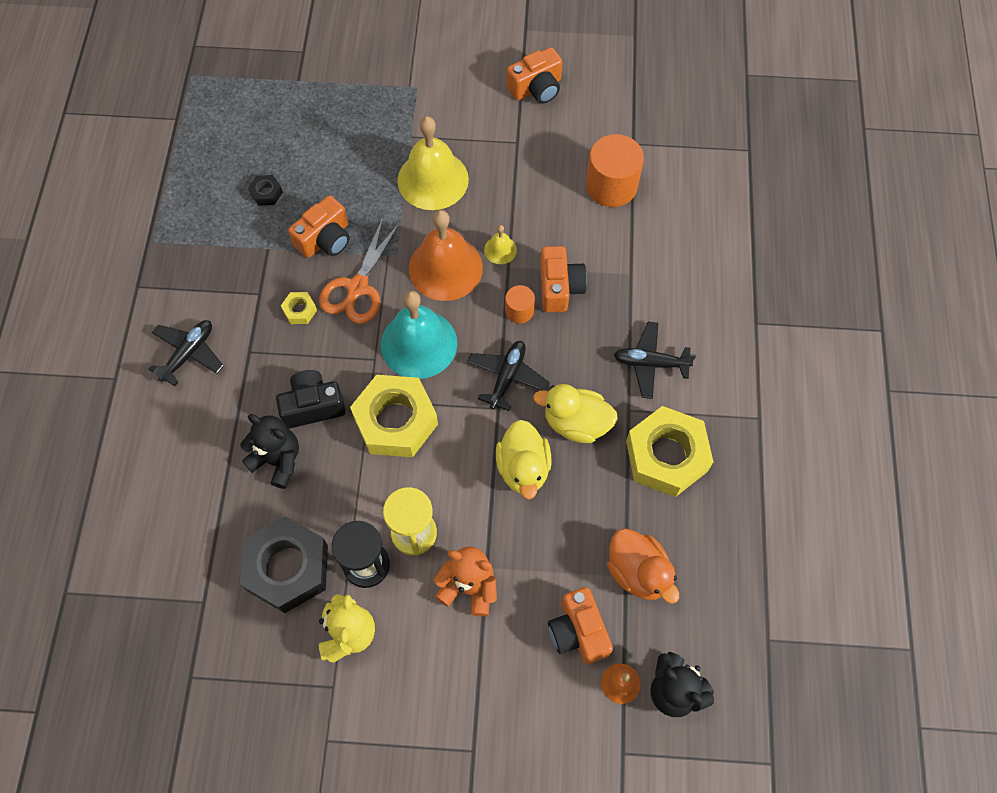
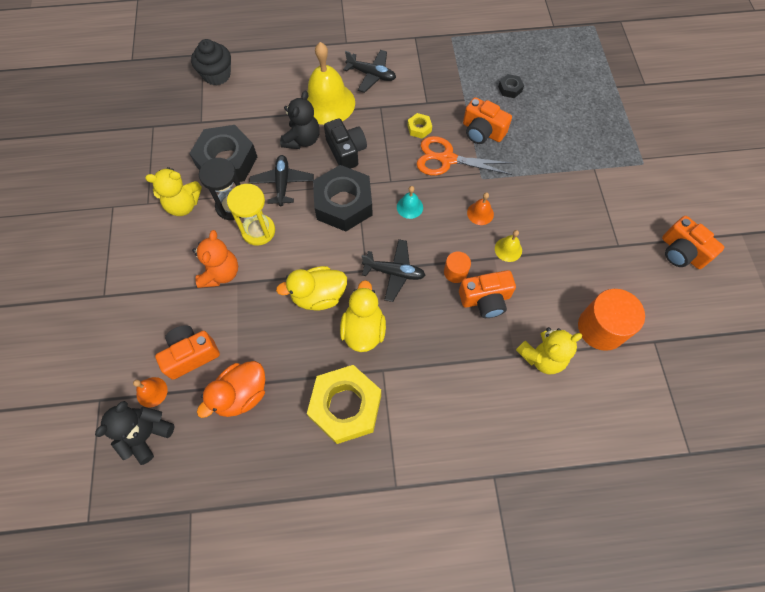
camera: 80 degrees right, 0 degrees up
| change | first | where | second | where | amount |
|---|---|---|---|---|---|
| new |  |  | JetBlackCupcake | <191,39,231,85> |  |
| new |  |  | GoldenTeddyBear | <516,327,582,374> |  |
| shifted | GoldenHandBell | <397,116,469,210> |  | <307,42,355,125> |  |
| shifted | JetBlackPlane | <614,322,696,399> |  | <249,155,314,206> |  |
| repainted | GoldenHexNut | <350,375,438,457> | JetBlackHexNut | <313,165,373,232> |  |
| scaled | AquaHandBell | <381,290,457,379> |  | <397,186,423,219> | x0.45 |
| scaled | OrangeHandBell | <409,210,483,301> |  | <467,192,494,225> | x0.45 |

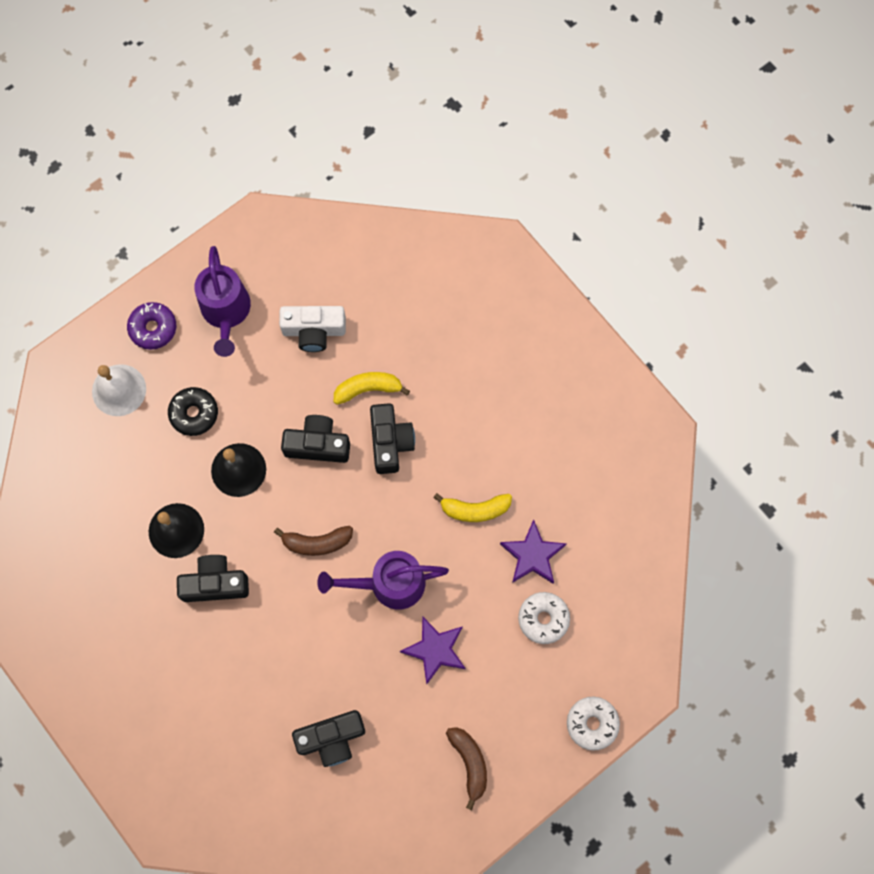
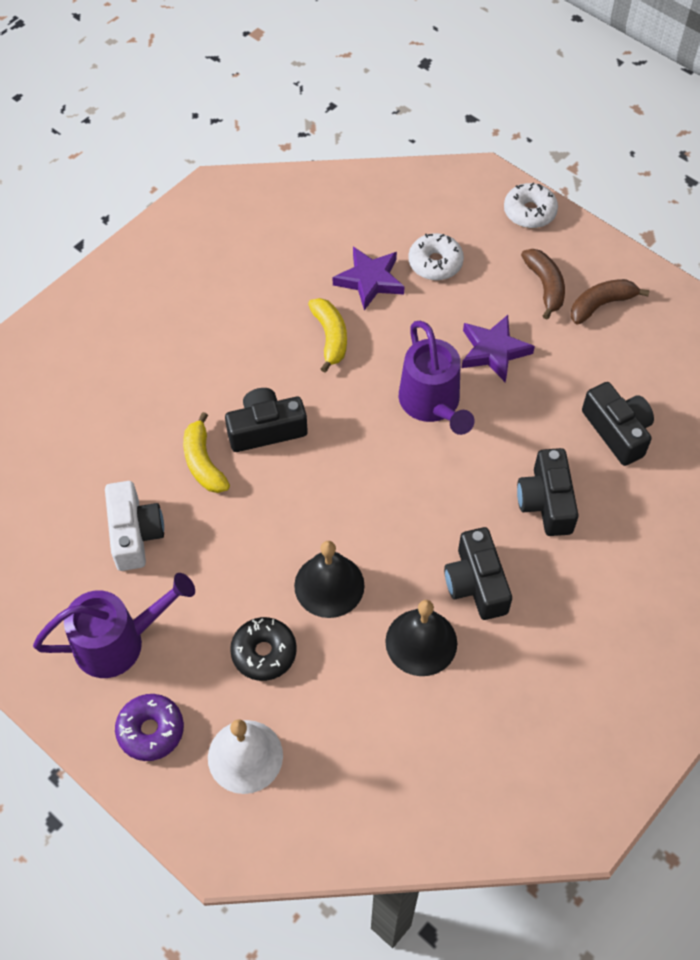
camera: 100 degrees left, 15 degrees down
| change | first | where | second | where | amount |
|---|---|---|---|---|---|
| shifted | RussetBanana | <274,526,353,556> |  | <521,249,565,320> |  |
| shifted | JetBlackCamera | <281,415,350,463> |  | <517,448,579,536> |  |

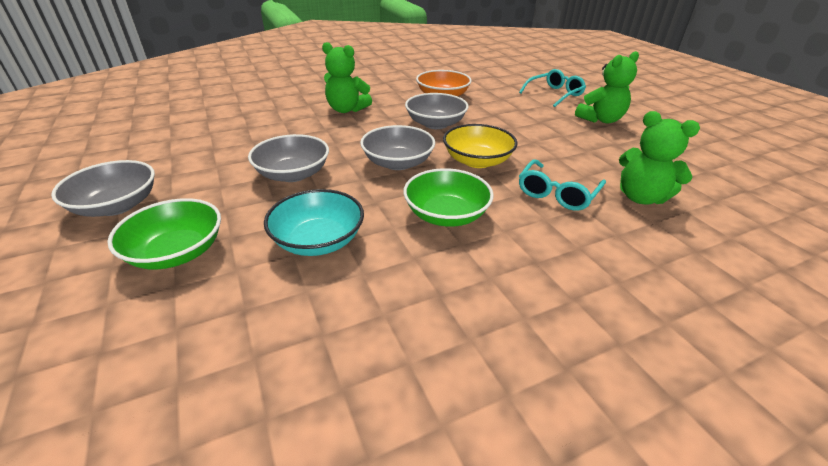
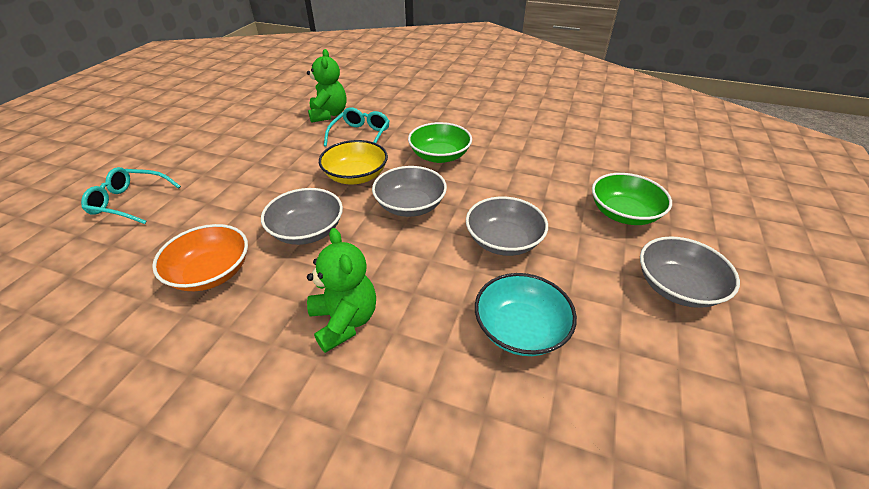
camera: 135 degrees left, 5 degrees up
| change | first | where | second | where | amount |
|---|---|---|---|---|---|
| gone | GreenTeddyBear | <575,51,639,123> |  |  |  |
| shifted | AquaBowl | <264,189,364,256> |  | <475,273,577,356> |  |
| rotated | AquaSpectacles | <519,159,606,211> |  | <324,107,390,146> | 60 degrees counterclockwise |

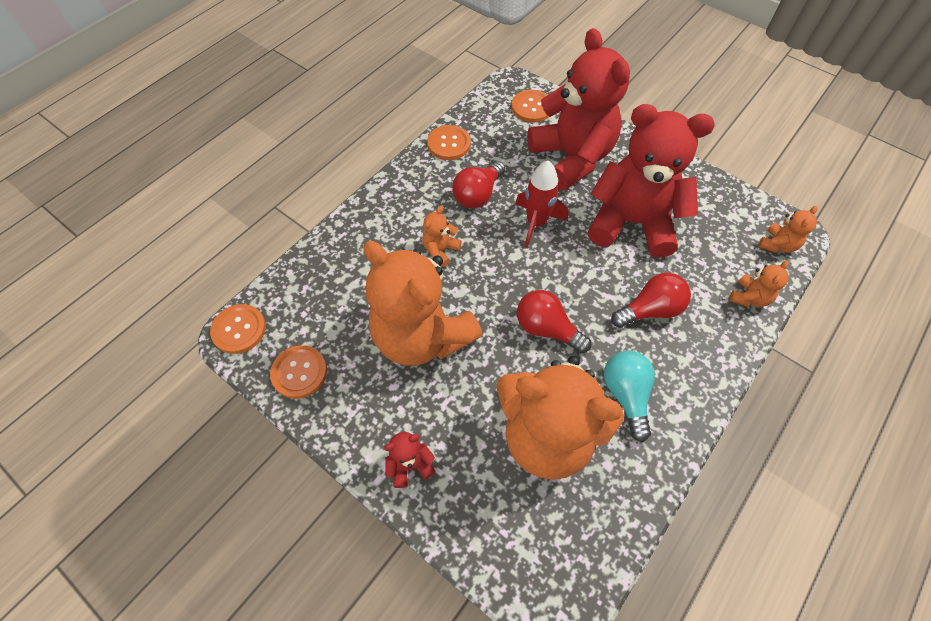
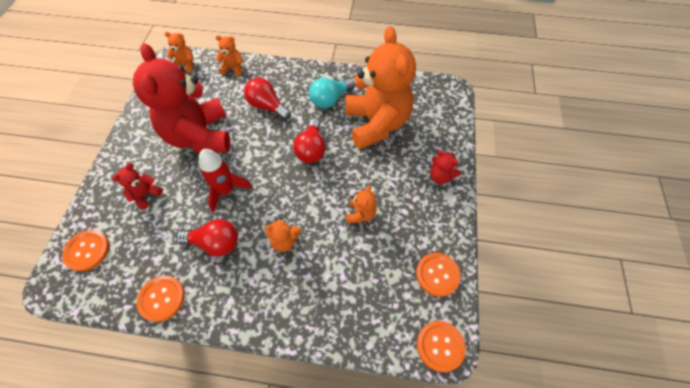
camera: 120 degrees left, 0 degrees up
| change | first | where | second | where | amount |
|---|---|---|---|---|---|
| scaled | OrangeTeddyBear | <364,241,483,366> |  | <346,185,377,223> | x0.40 |
| scaled | CrimsonTeddyBear | <527,28,630,191> |  | <112,163,163,210> | x0.40 |

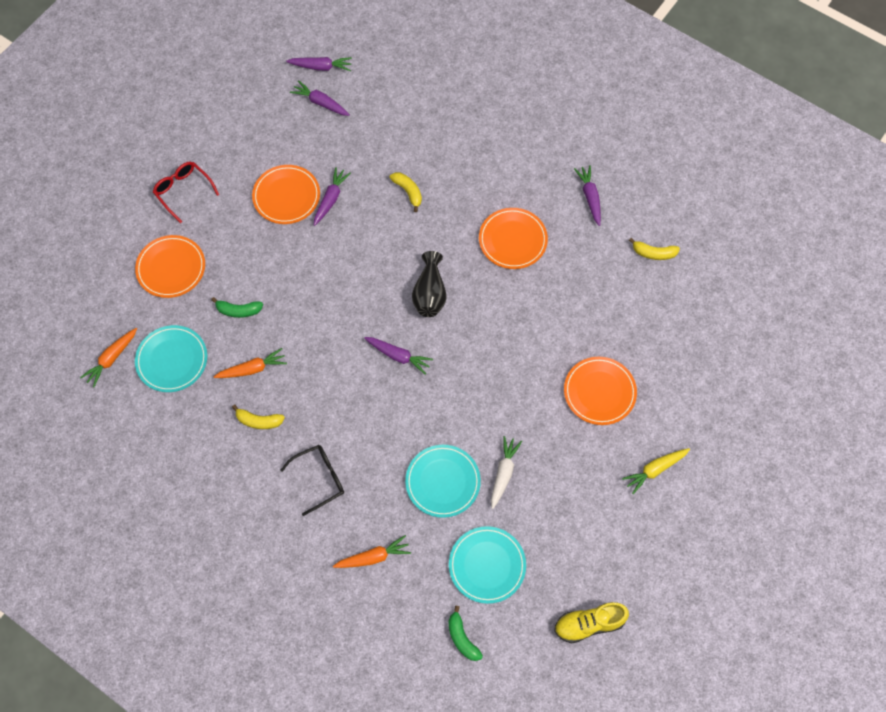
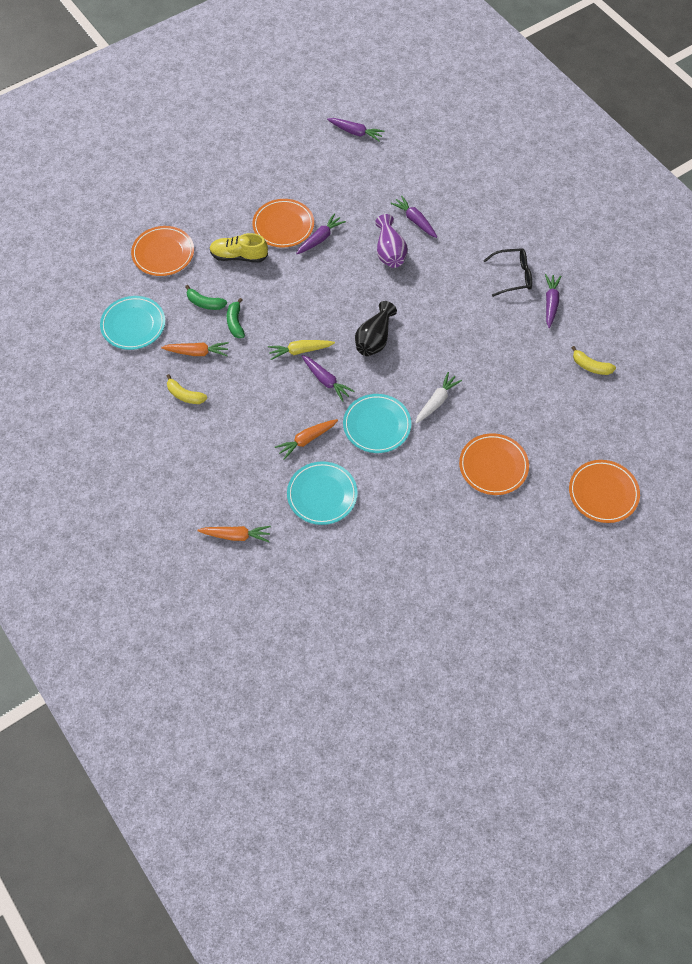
camera: 20 degrees right, 5 degrees down
| change | first | where | second | where | amount |
|---|---|---|---|---|---|
| gone | CrimsonSpectacles | <153,162,219,223> |  |  |  |
| shifted | OrangeCarrot | <80,328,137,387> |  | <275,419,338,460> |  |
| shifted | JetBlackSpectacles | <280,445,344,516> |  | <483,248,532,297> |  |
| shifted | RoyalPurpleCarrot | <290,80,350,116> |  | <390,196,437,238> |  |
| shifted | GreenBanana | <448,606,483,661> |  | <227,298,245,338> |  |
| shifted | AquaPlate | <449,526,526,604> |  | <343,394,411,453> |  |
| shifted | OrangePlate | <479,208,548,269> |  | <569,460,640,523> |  |
| shifted | PureWhiteCarrot | <491,436,522,509> |  | <415,372,462,424> |  |
| shifted | GoldenShoe | <554,602,629,644> |  | <209,233,268,263> |  |
| shifted | GoldenCarrot | <622,448,690,494> |  | <268,340,335,360> |  |
| swapped | GoldenBanana | <389,172,422,212> | RoyalPurpleFlowerVase | <375,214,408,268> |  |

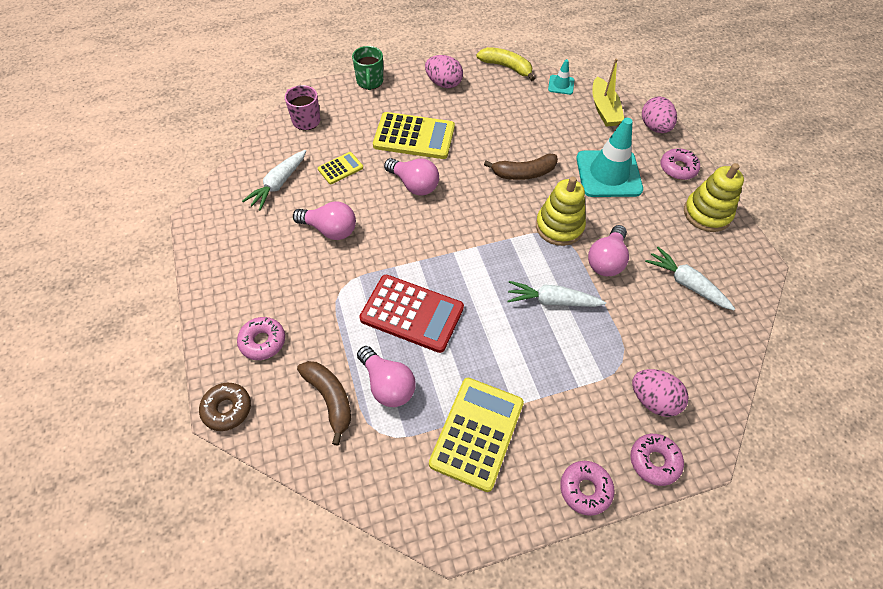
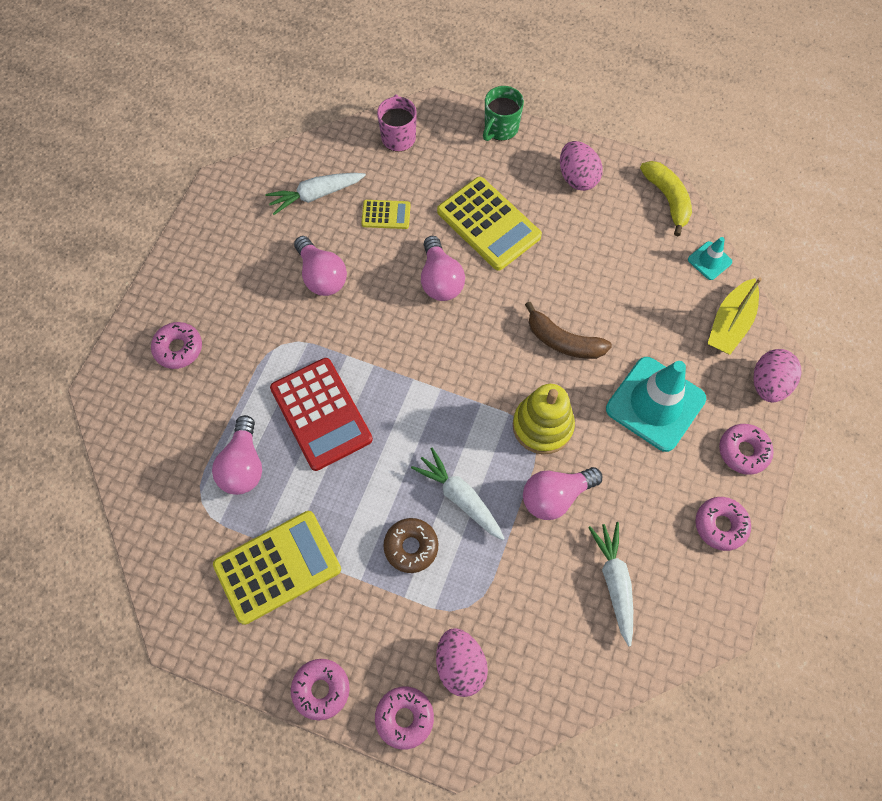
camera: 40 degrees right, 10 degrees up
| change | first | where | second | where | amount |
|---|---|---|---|---|---|
| gone | RussetBanana | <297,361,351,446> |  |  |  |
| shifted | RussetDonut | <199,383,251,431> |  | <383,518,438,573> |  |
| swapped | GoldenStackingToy | <684,163,744,232> | RosePinkDonut | <695,497,751,551> |  |

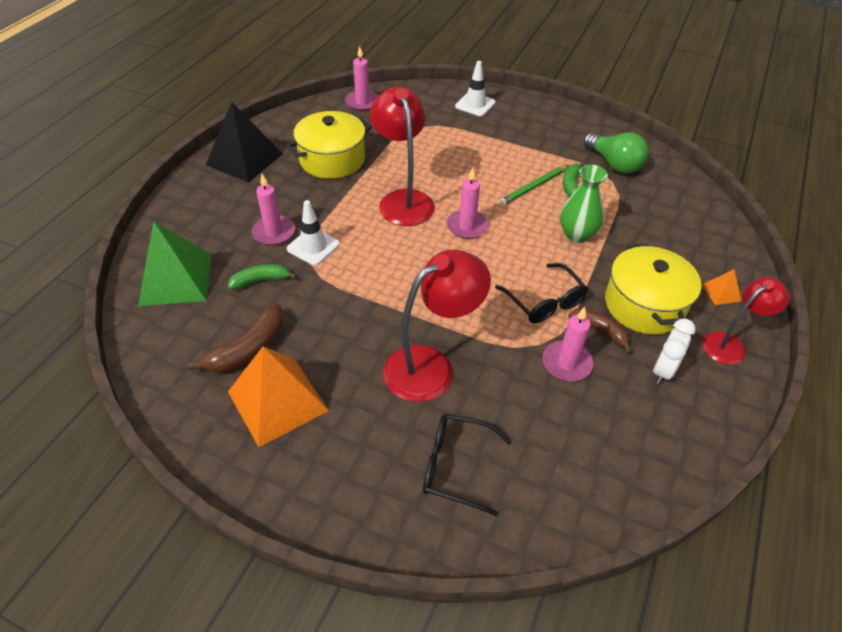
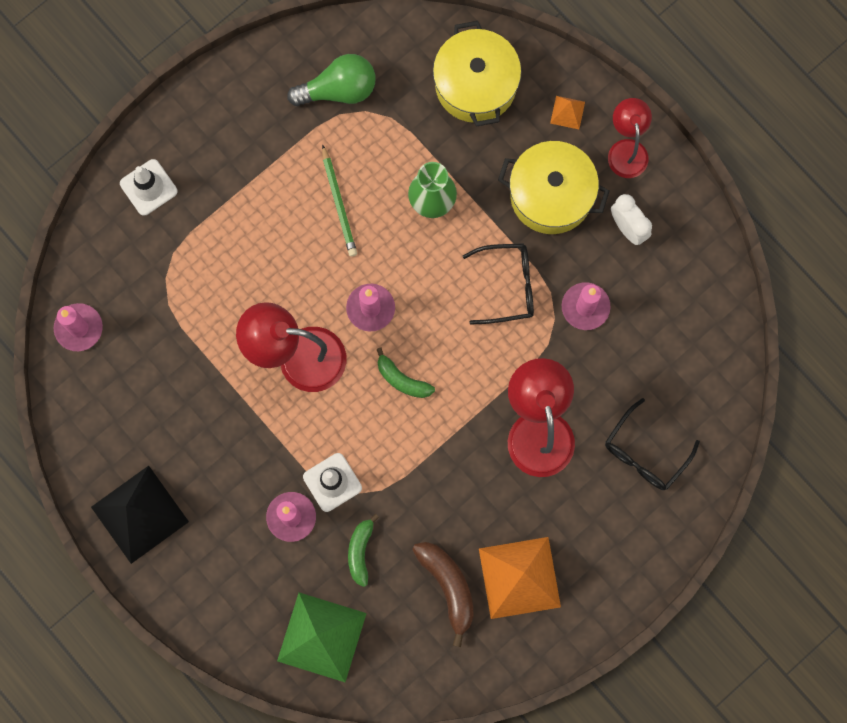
camera: 65 degrees left, 30 degrees up
| change | first | where | second | where | amount |
|---|---|---|---|---|---|
| gone | RussetBanana | <569,308,632,353> |  |  |  |
| shifted | GoldenPot | <286,111,372,179> |  | <433,21,521,127> |  |
| shifted | GreenBanana | <563,162,585,197> |  | <377,347,435,398> |  |

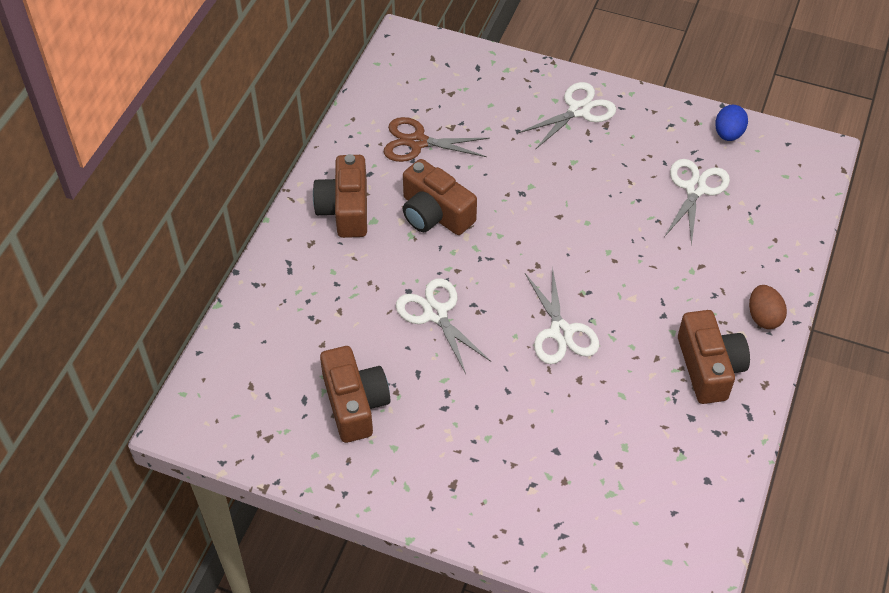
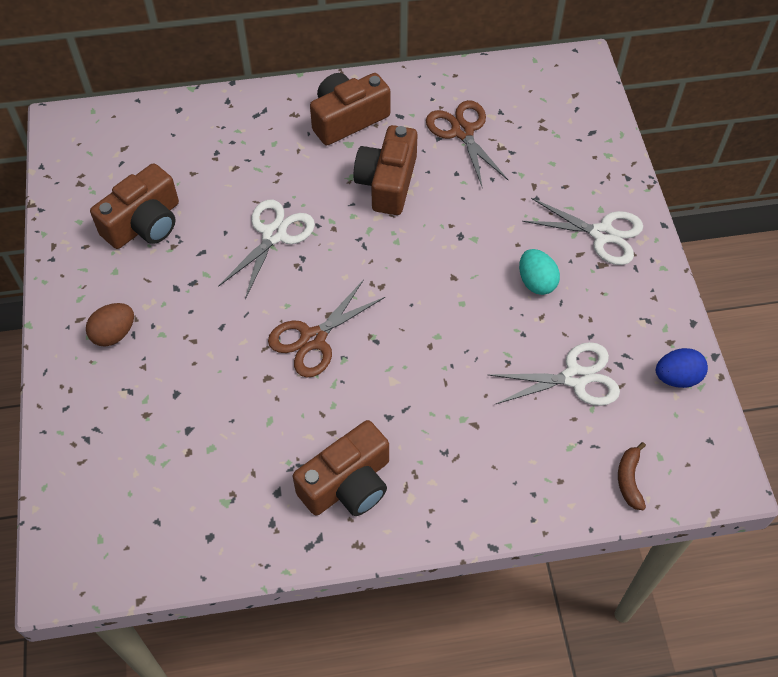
camera: 60 degrees right, 5 degrees up
| change | first | where | second | where | amount |
|---|---|---|---|---|---|
| new |  |  | AquaToyEgg | <519,249,560,295> |  |
| new |  |  | RussetBanana | <618,442,646,510> |  |
| shifted | RussetToyEgg | <749,285,787,329> |  | <86,303,134,347> |  |
| repainted | PureWhitePairOfScissors | <525,266,599,364> | RussetPairOfScissors | <268,279,385,378> |  |

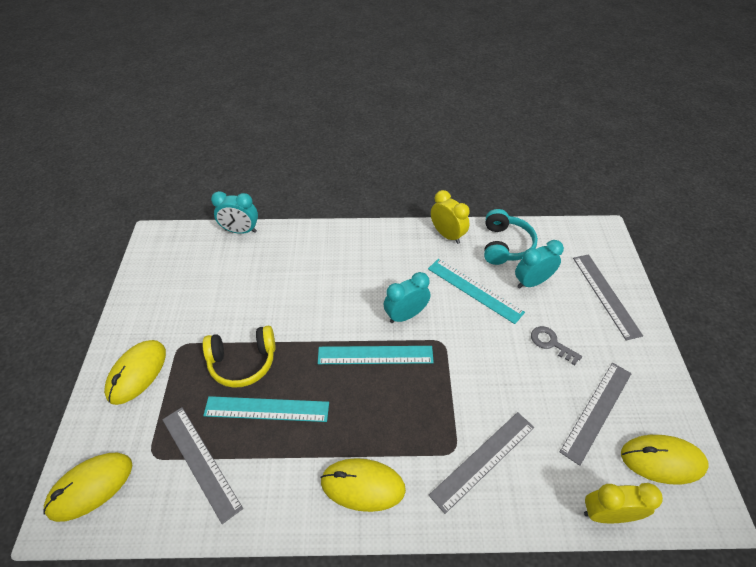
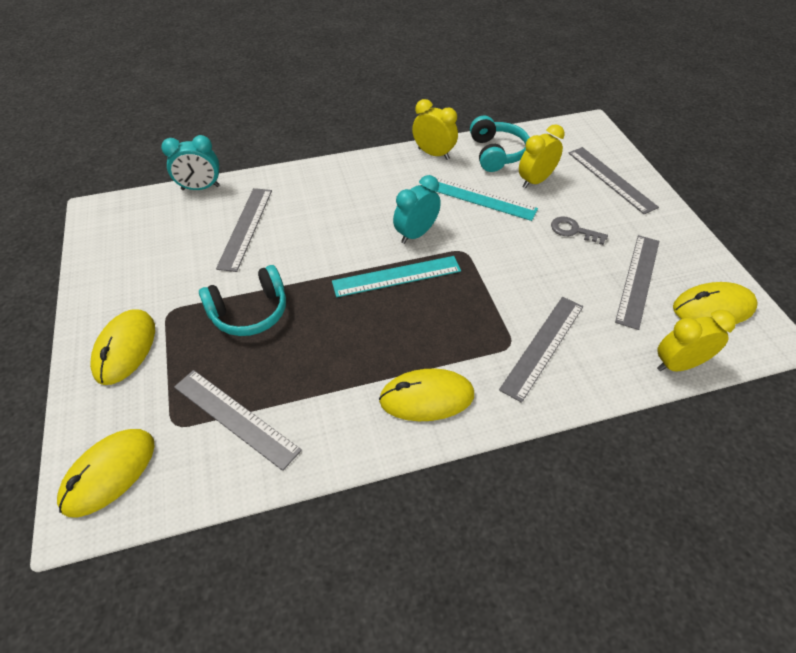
camera: 15 degrees left, 0 degrees up
| change | first | where | second | where | amount |
|---|---|---|---|---|---|
| gone | AquaRuler | <203,396,329,422> |  |  |  |
| new |  |  | GreyRuler | <216,188,272,272> |  |
| repainted | GoldenHeadphones | <203,326,276,388> | AquaHeadphones | <199,265,286,336> |  |
| repainted | AquaClock | <515,240,564,289> | GoldenClock | <519,124,565,189> |  |

